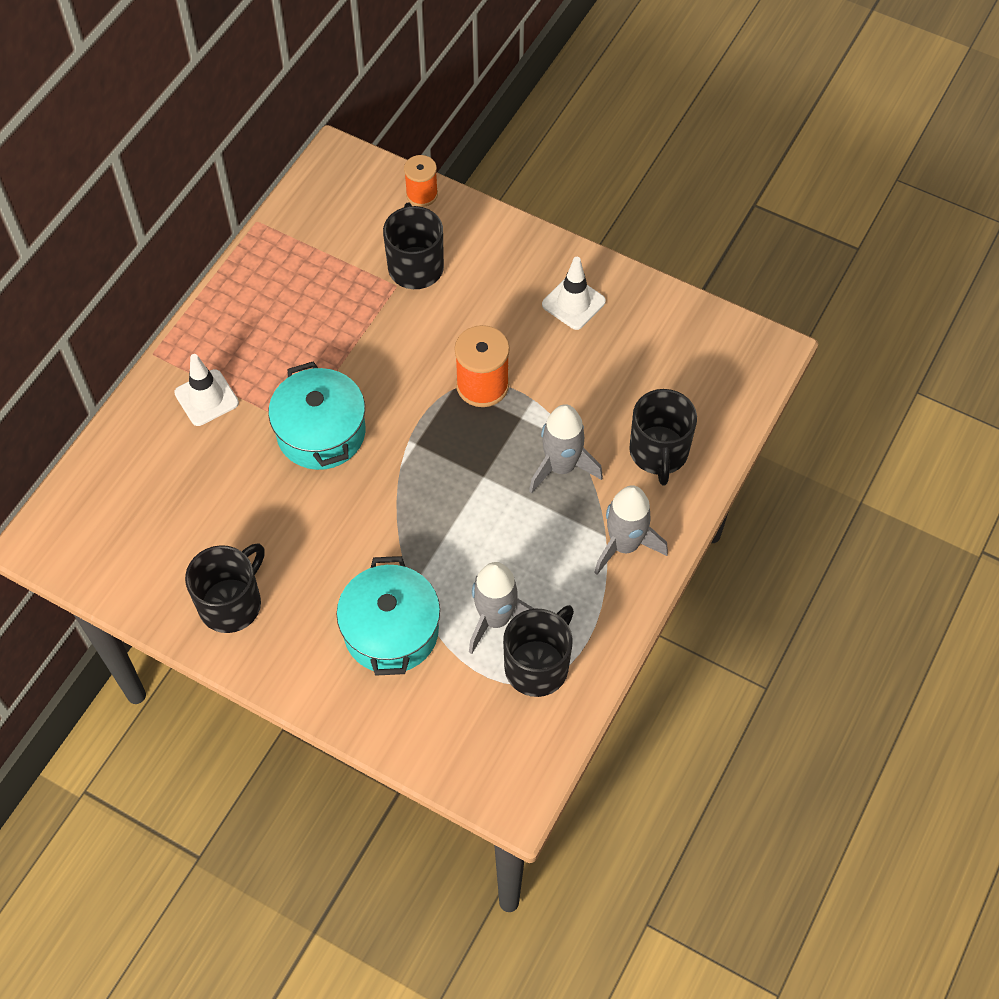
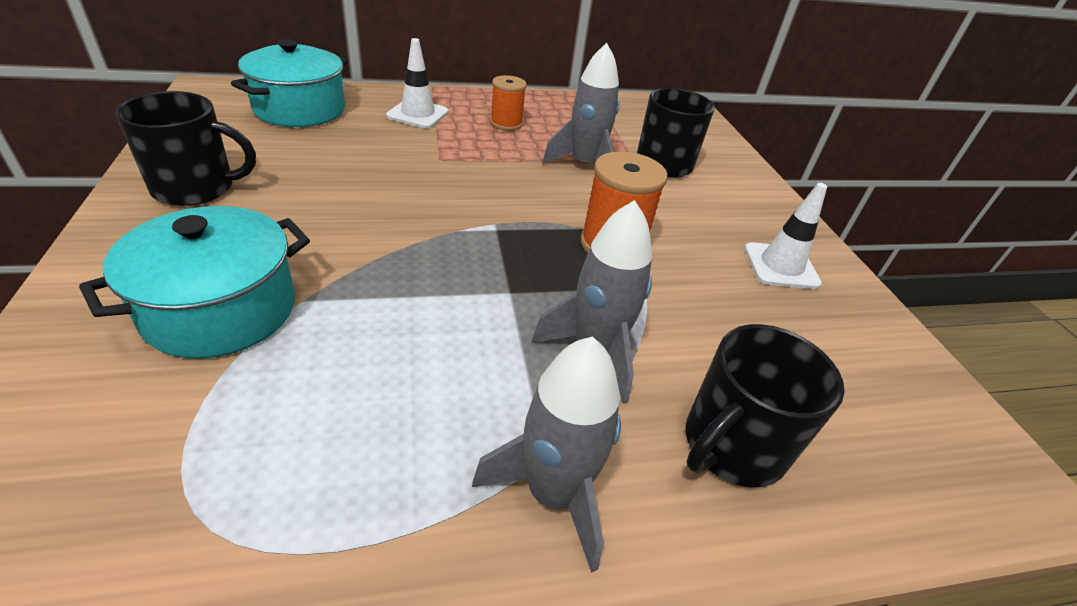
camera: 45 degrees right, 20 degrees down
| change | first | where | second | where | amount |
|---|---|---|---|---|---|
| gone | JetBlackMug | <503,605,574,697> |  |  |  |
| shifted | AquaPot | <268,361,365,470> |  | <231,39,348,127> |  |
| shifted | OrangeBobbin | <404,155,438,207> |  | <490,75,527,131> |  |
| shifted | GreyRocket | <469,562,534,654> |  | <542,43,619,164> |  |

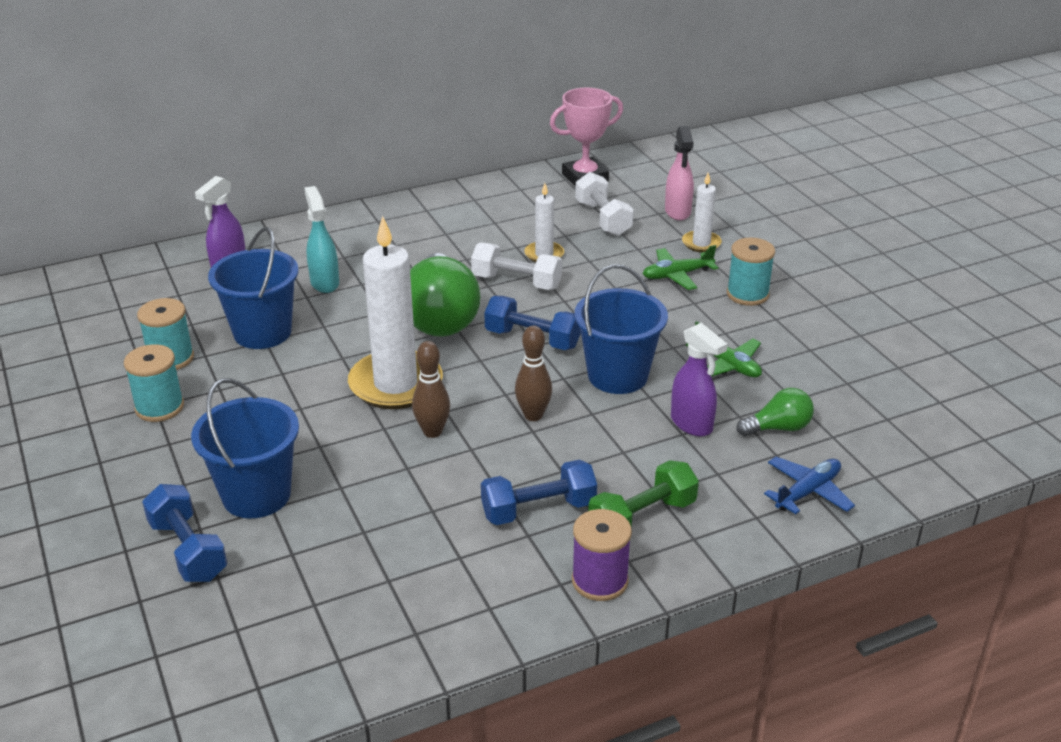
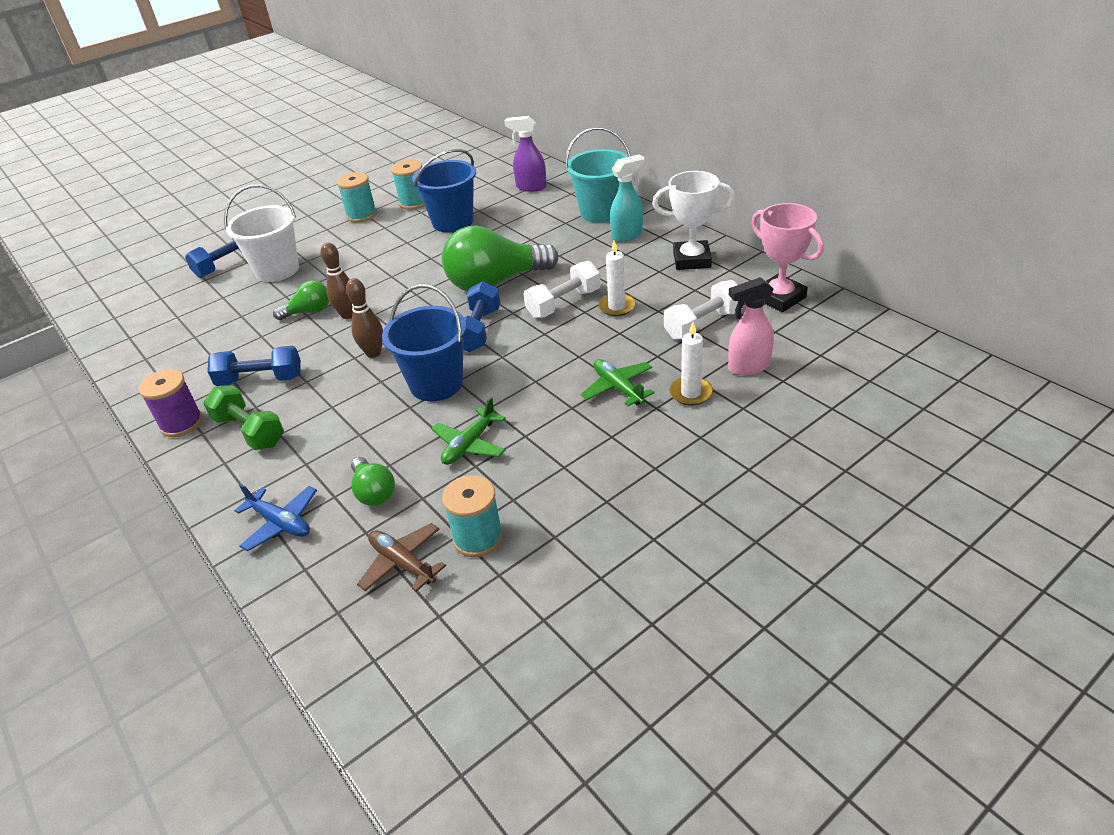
camera: 80 degrees right, 5 degrees up
| change | first | where | second | where | amount |
|---|---|---|---|---|---|
| gone | PureWhitePillarCandle | <348,216,443,409> |  |  |  |
| gone | RoyalPurpleSprayer | <671,323,727,437> |  |  |  |
| new |  |  | GreenLightbulb | <273,280,329,320> |  |
| new |  |  | RussetPlane | <357,523,446,592> |  |
| new |  |  | AquaBucket | <565,127,631,223> |  |
| new |  |  | PureWhiteAwardCup | <652,171,735,270> |  |
| shifted | AquaSprayer | <304,186,339,293> |  | <610,155,644,242> |  |
| shifted | AquaBobbin | <727,238,775,306> |  | <442,475,503,557> |  |
| repainted | CobaltBucket | <191,378,299,518> | PureWhiteBucket | <224,185,299,282> |  |
| rotated | PureWhiteDumbbell | <471,242,562,290> |  | <524,261,601,318> | 45 degrees clockwise |
| rotated | CobaltDumbbell | <481,460,597,525> |  | <207,346,301,386> | 60 degrees counterclockwise |

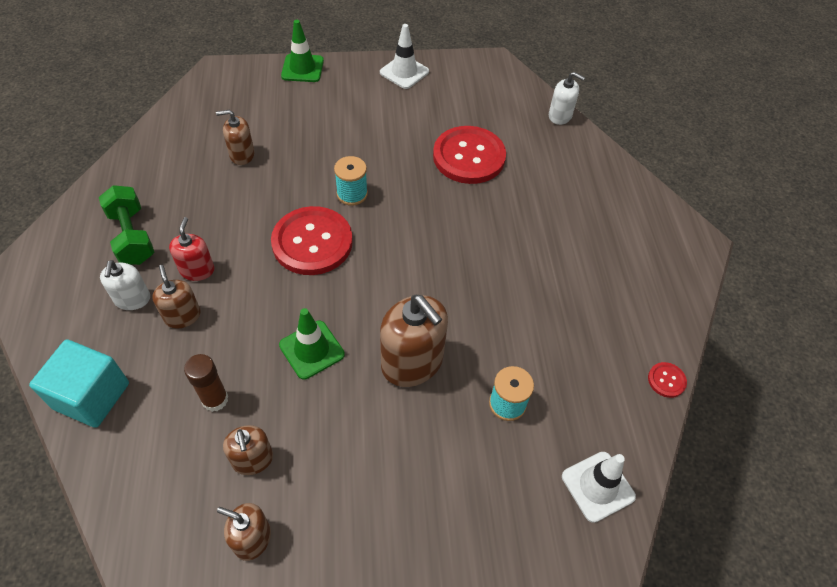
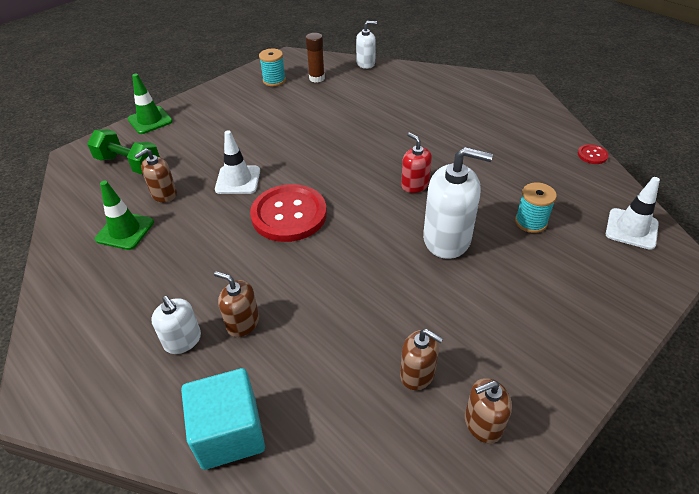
camera: 35 degrees left, 10 degrees down
| change | first | where | second | where | amount |
|---|---|---|---|---|---|
| gone | CrimsonShirtButton | <433,126,506,184> |  |  |  |
| shifted | GreenDumbbell | <99,185,155,265> |  | <87,129,160,174> |  |
| shifted | CrimsonSoapDispenser | <169,217,214,281> |  | <401,133,432,193> |  |
| shifted | RussetStickOfGlue | <184,354,228,412> |  | <305,33,325,83> |  |
| shifted | GreenTrafficCone | <279,308,345,380> |  | <95,181,154,250> |  |
| shifted | AquaBobbin | <334,156,368,206> |  | <259,49,286,86> |  |
| shifted | PureWhiteTrafficCone | <380,24,429,89> |  | <215,130,260,194> |  |
| repainted | RussetSoapDispenser | <380,295,448,387> | PureWhiteSoapDispenser | <423,147,493,259> |  |

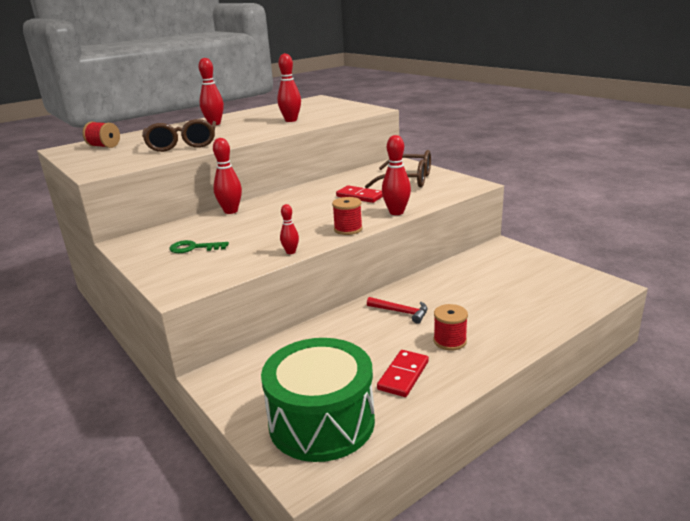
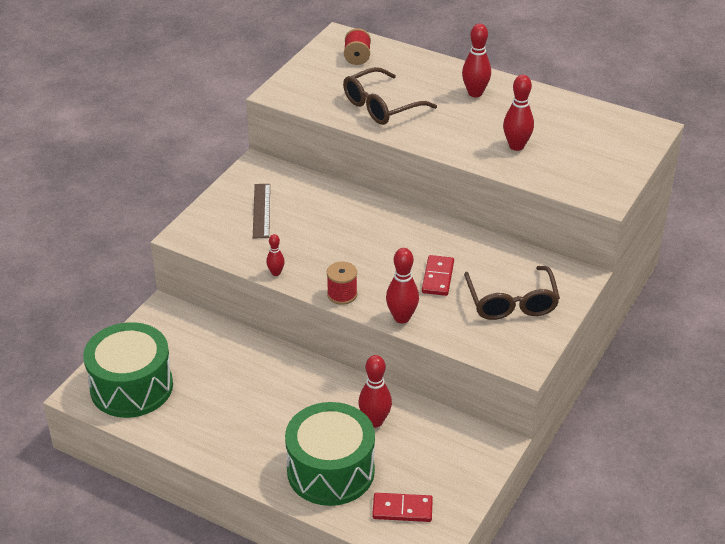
camera: 65 degrees right, 15 degrees up
| change | first | where | second | where | amount |
|---|---|---|---|---|---|
| gone | CrimsonHammer | <367,297,428,324> |  |  |  |
| gone | CrimsonBobbin | <434,304,468,351> |  |  |  |
| new |  |  | GreenToyDrum | <285,402,375,506> |  |
| shifted | CrimsonTenpin | <213,138,242,214> |  | <359,355,392,427> |  |
| shifted | CrimsonDominoTile | <377,350,429,397> |  | <372,493,433,522> |  |
| swapped | GreenDoorKey | <169,240,229,253> | RussetRuler | <253,184,270,238> |  |

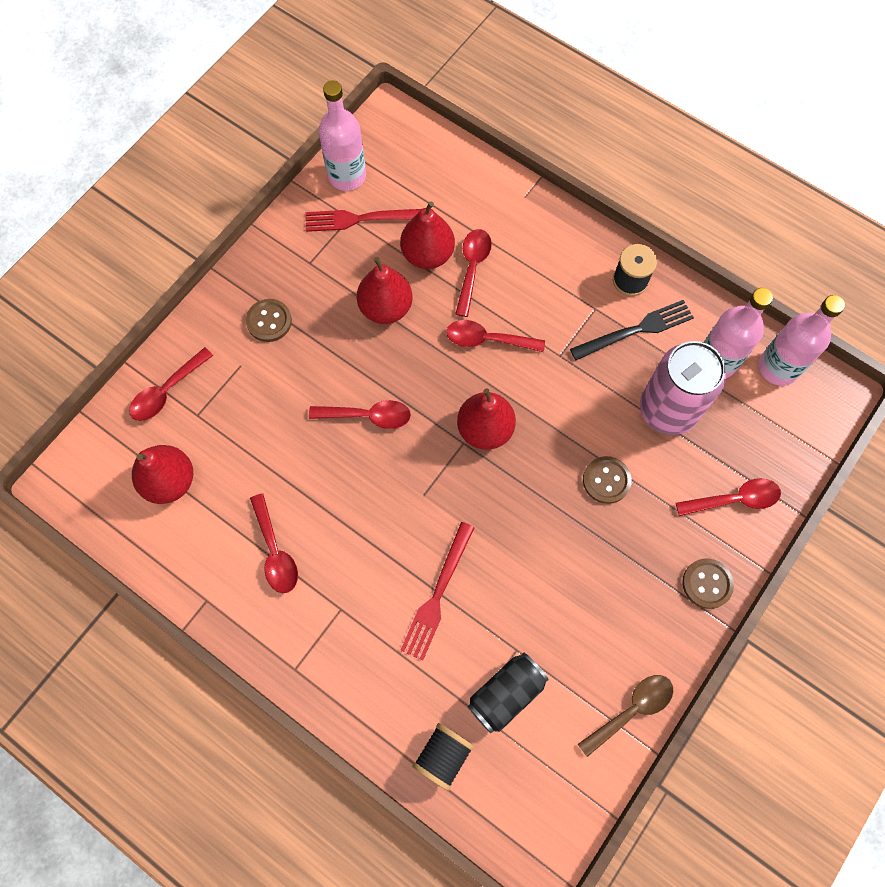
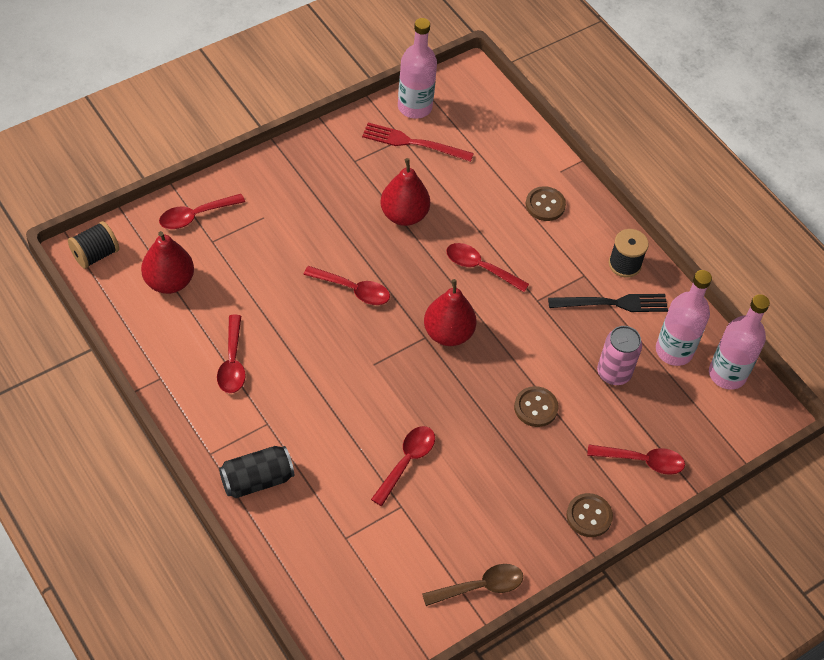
camera: 15 degrees right, 15 degrees down
| change | first | where | second | where | amount |
|---|---|---|---|---|---|
| gone | CrimsonPearFruit | <400,201,455,269> |  |  |  |
| gone | CrimsonDinnerFork | <400,522,475,660> |  |  |  |
| shifted | RussetShirtButton | <246,299,292,342> |  | <526,186,566,221> |  |
| shifted | JetBlackBobbin | <412,723,474,791> |  | <68,221,119,269> |  |
| shifted | CrimsonTeaspoon | <455,229,492,317> |  | <371,426,435,506> |  |
| shifted | JetBlackSodaCan | <468,653,548,733> |  | <219,446,294,498> |  |
| scaled | RosePinkSodaCan | <640,341,726,435> |  | <597,326,642,385> | x0.64 |

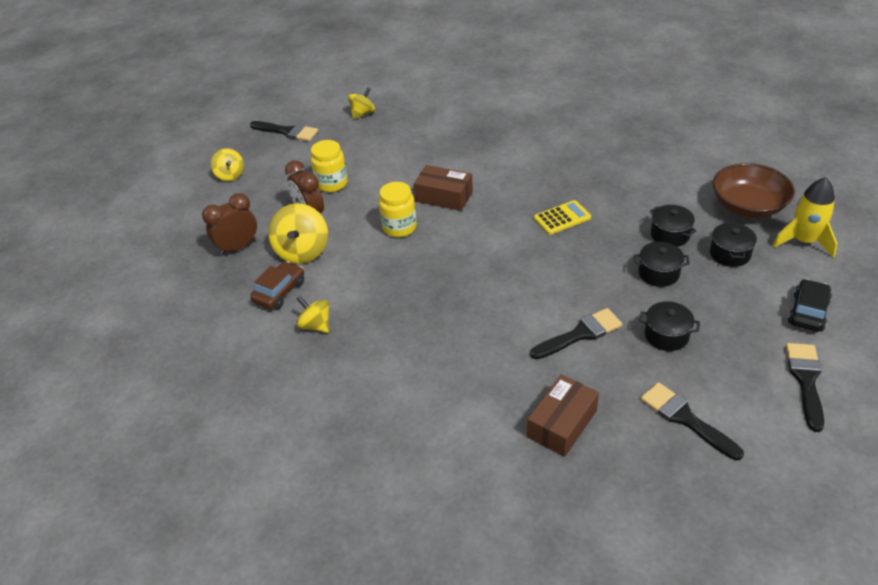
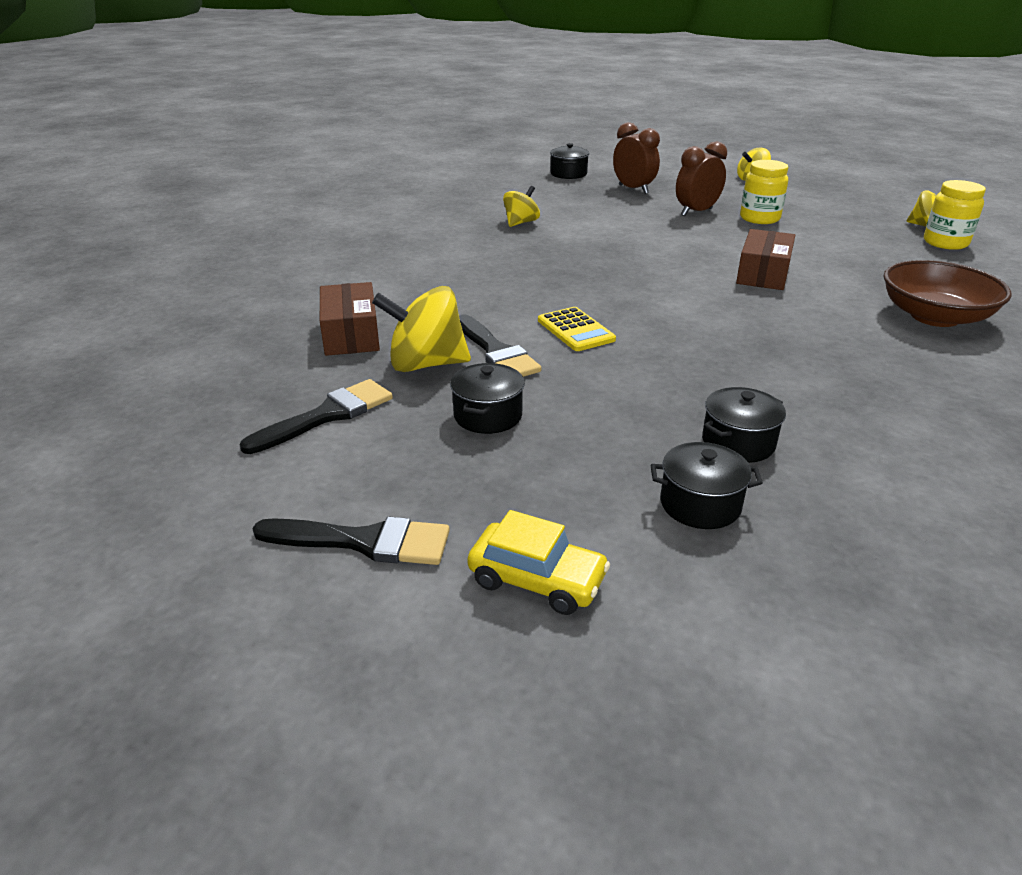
camera: 85 degrees right, 10 degrees down
| change | first | where | second | where | amount |
|---|---|---|---|---|---|
| gone | JetBlackPaintbrush | <250,121,318,141> |  |  |  |
| gone | RussetCar | <250,261,304,309> |  |  |  |
| gone | GoldenRocket | <773,177,837,258> |  |  |  |
| shifted | GoldenSpinningTop | <268,203,328,264> |  | <372,286,471,372> |  |
| shifted | GoldenJar | <379,182,417,237> |  | <924,180,986,250> |  |
| shifted | GoldenPocketCalculator | <534,200,591,235> |  | <538,307,616,351> |  |
| shifted | JetBlackPot | <634,242,690,287> |  | <550,143,589,179> |  |
| shifted | RussetBowl | <713,163,795,218> |  | <884,260,1012,327> |  |
| repainted | JetBlackCar | <788,279,832,332> | GoldenCar | <467,510,610,615> |  |
| rotated | RussetPackage | <527,375,599,457> |  | <320,282,380,356> | 45 degrees clockwise |

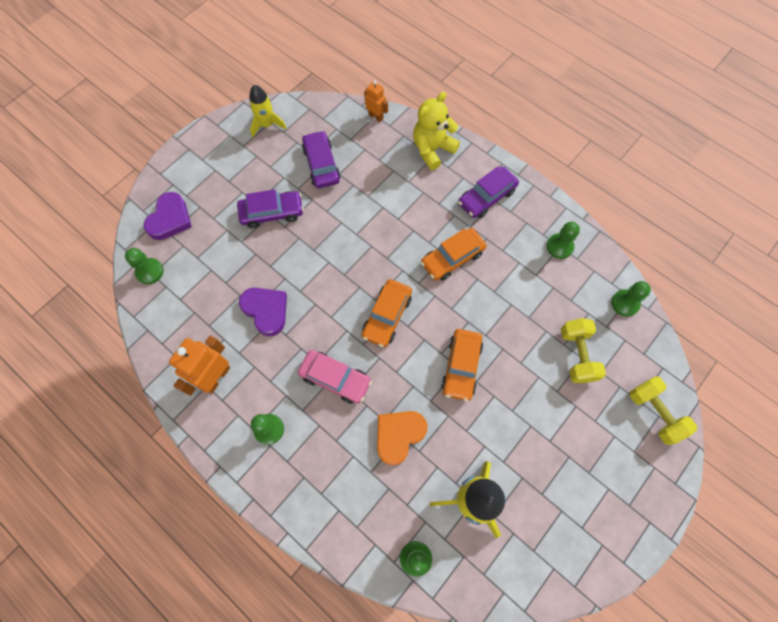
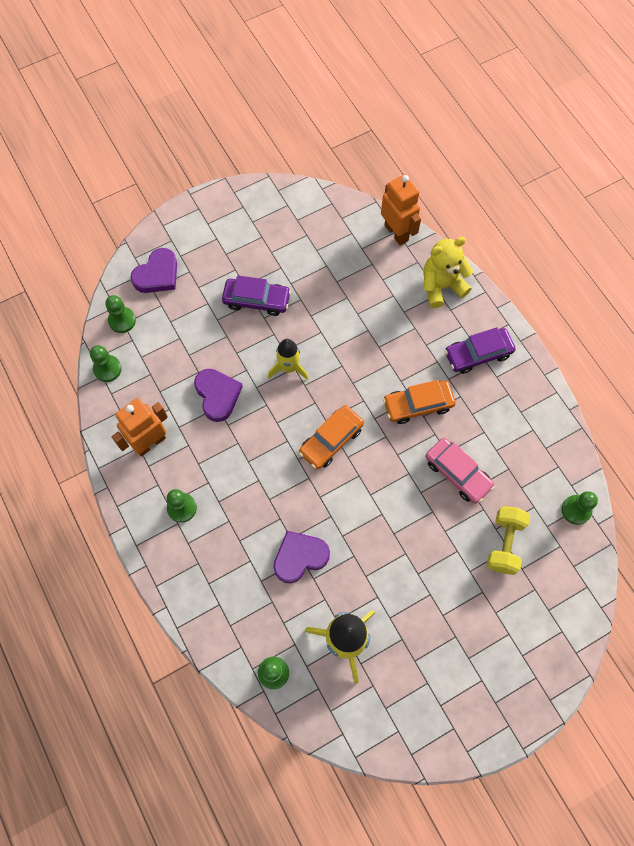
camera: 20 degrees right, 0 degrees up
| change | first | where | second | where | amount |
|---|---|---|---|---|---|
| gone | RoyalPurpleCar | <302,130,341,188> |  |  |  |
| gone | OrangeCar | <441,329,483,402> |  |  |  |
| gone | GoldenDumbbell | <629,376,697,445> |  |  |  |
| shifted | GoldenRocket | <249,85,287,138> |  | <268,339,309,380> |  |
| shifted | RosePinkCar | <298,350,372,404> |  | <425,438,495,504> |  |
| shifted | GreenPawn | <547,222,580,259> |  | <90,345,122,382> |  |
| repainted | OrangeLoveHeart | <377,411,427,465> | RoyalPurpleLoveHeart | <274,531,330,583> |  |
| scaled | OrangeRobotFigure | <364,80,388,122> |  | <381,174,421,245> | x1.74 |

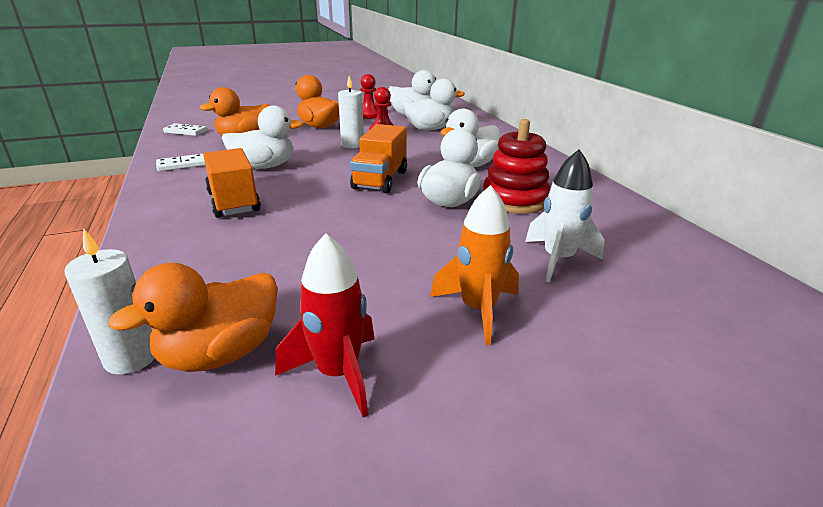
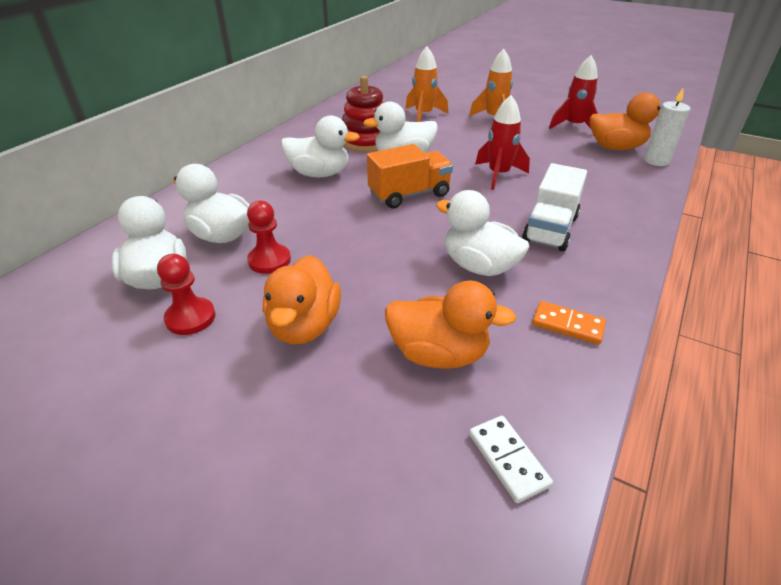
camera: 130 degrees left, 10 degrees up
| change | first | where | second | where | amount |
|---|---|---|---|---|---|
| gone | PureWhitePillarCandle | <338,76,364,149> |  |  |  |
| new |  |  | CrimsonRocket | <475,95,530,190> |  |
| repainted | PureWhiteDominoTile | <156,154,205,171> | OrangeDominoTile | <532,301,606,345> |  |
| repainted | OrangeLorry | <203,148,261,218> | PureWhiteLorry | <522,163,587,251> |  |
| repainted | PureWhiteRocket | <525,149,605,282> | OrangeRocket | <405,47,448,122> |  |

